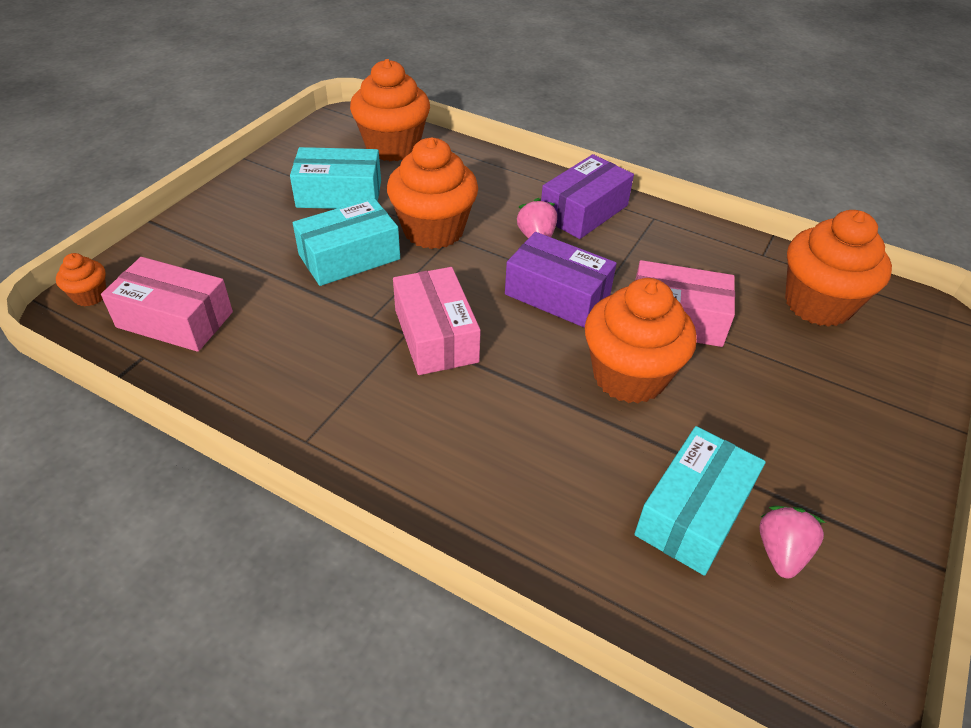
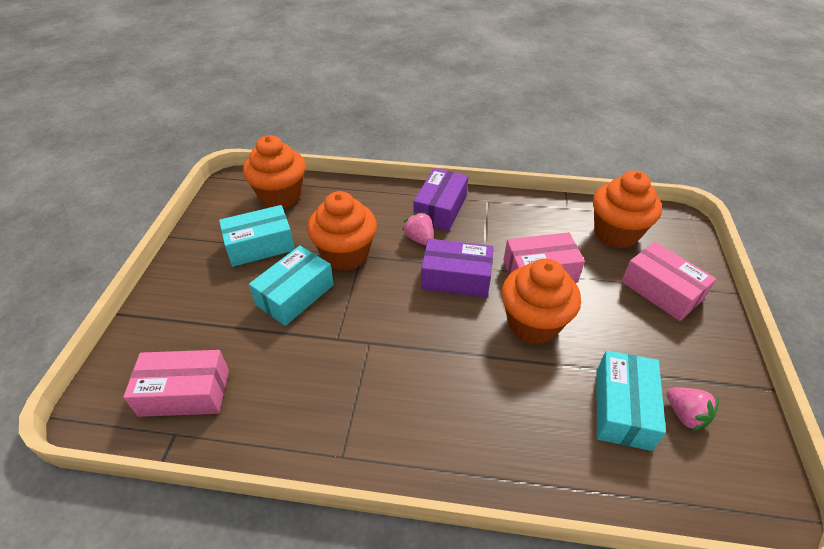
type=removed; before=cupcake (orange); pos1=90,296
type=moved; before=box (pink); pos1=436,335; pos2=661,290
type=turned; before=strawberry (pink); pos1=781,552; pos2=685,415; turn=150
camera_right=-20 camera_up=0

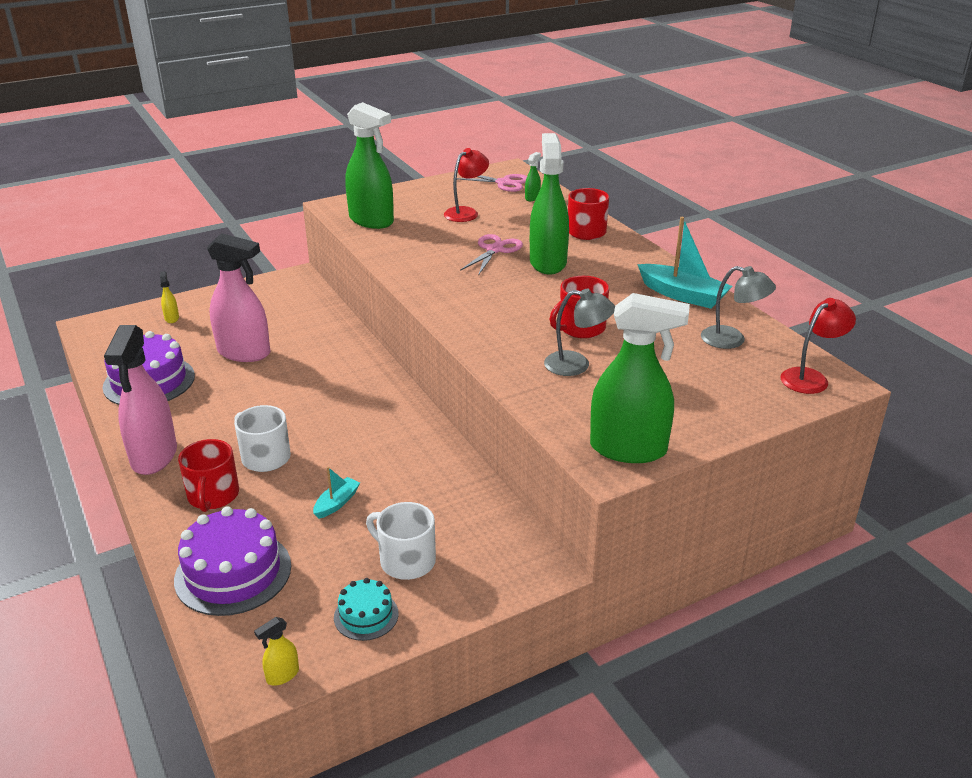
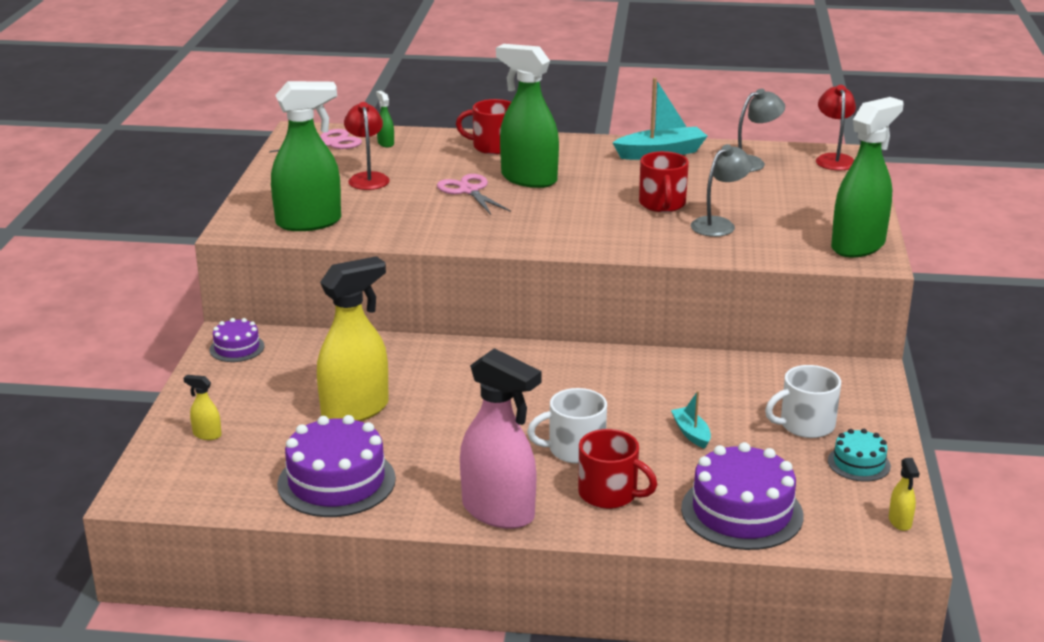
type=recoloured; before=spray bottle (pink); after=spray bottle (yellow); pos1=244,353; pos2=355,410
type=added; after=cake (purple); pos2=237,348
camera_right=-55 camera_up=-5

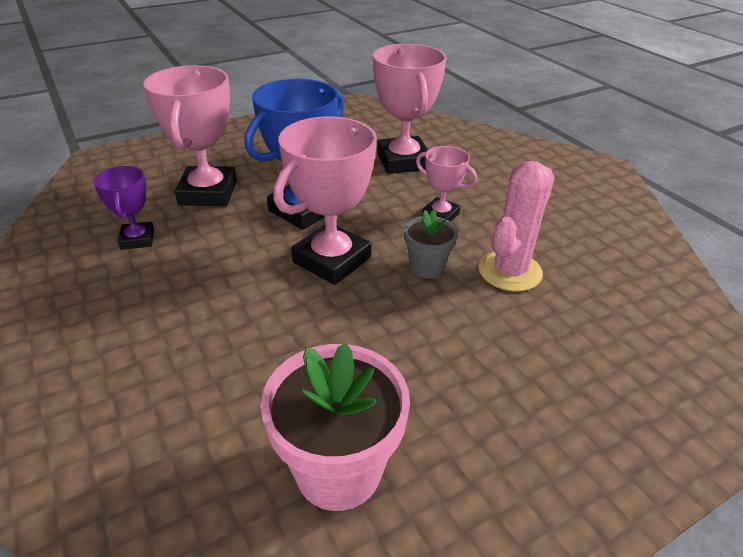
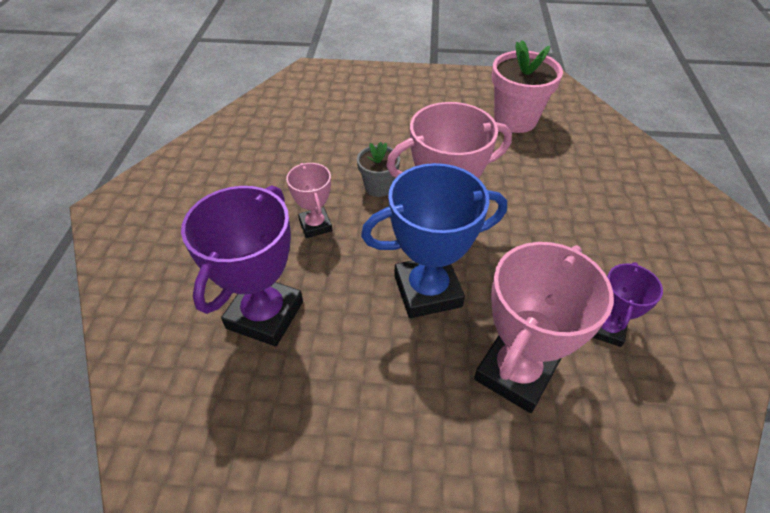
type=recoloured; before=trophy (pink); after=trophy (purple); pos1=403,161; pos2=265,315
type=removed; before=cactus (pink); pos1=509,271
camera_right=-145 camera_up=10

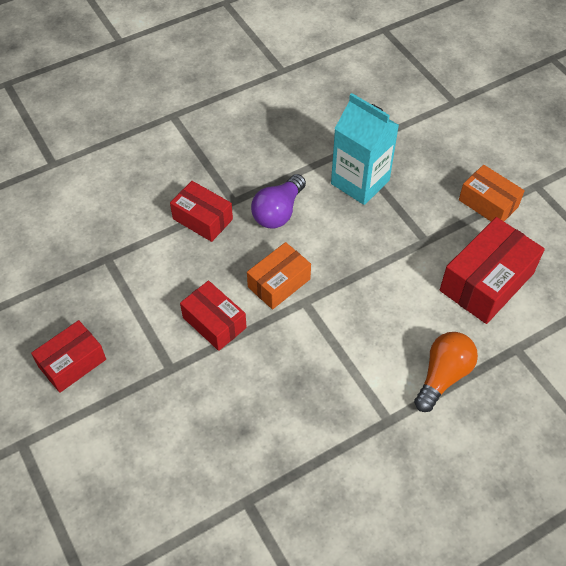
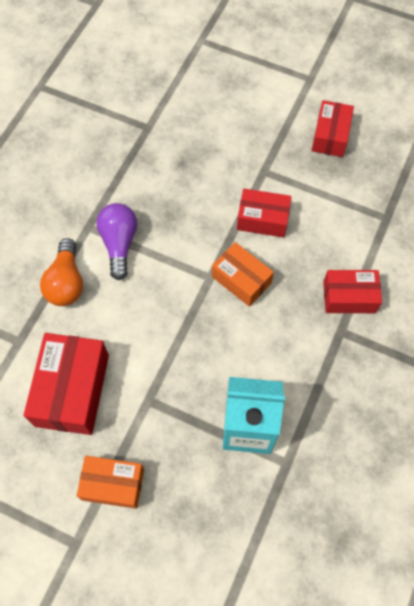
type=moved; before=light bulb (purple); pos1=278,212; pos2=119,244
type=turned; before=box (orange); pos1=279,283; pos2=241,280; turn=-60
camera_right=145 camera_up=10

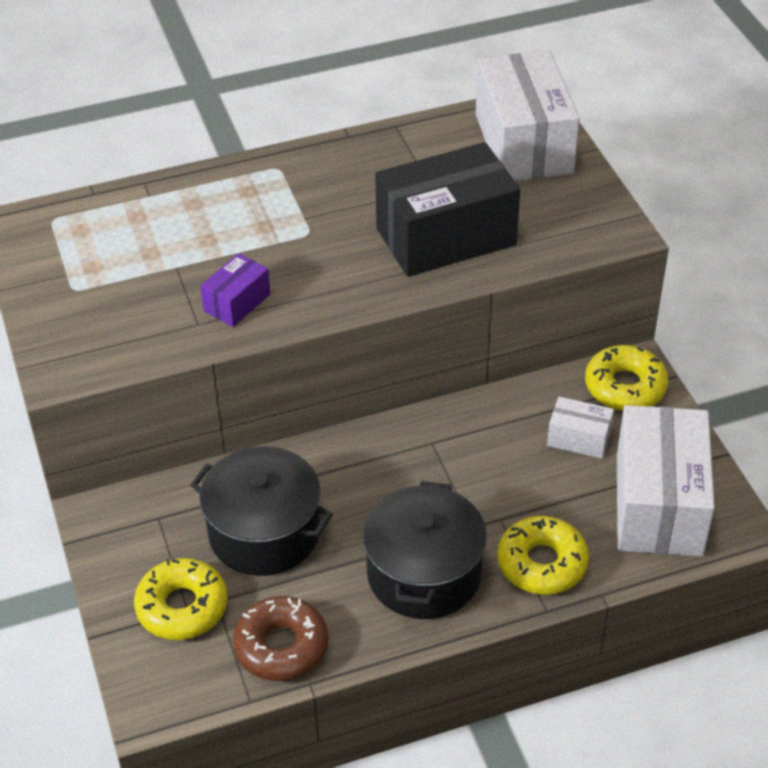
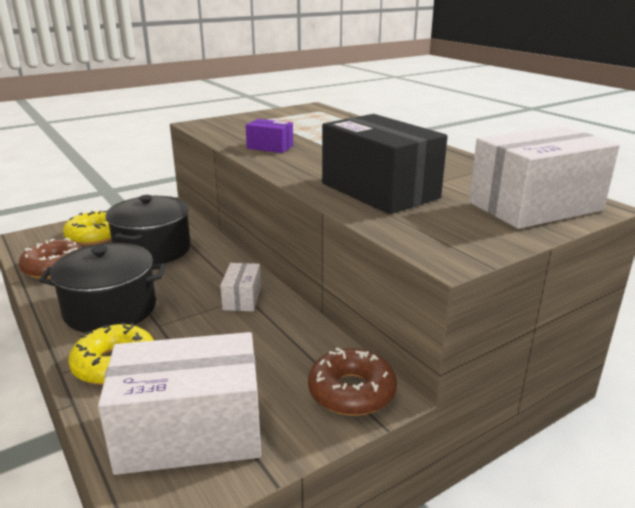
type=recoloured; before=donut (yellow); after=donut (brown); pos1=625,387; pos2=351,391
type=moved; before=box (white); pos1=579,438; pos2=242,298
camera_right=75 camera_up=-20

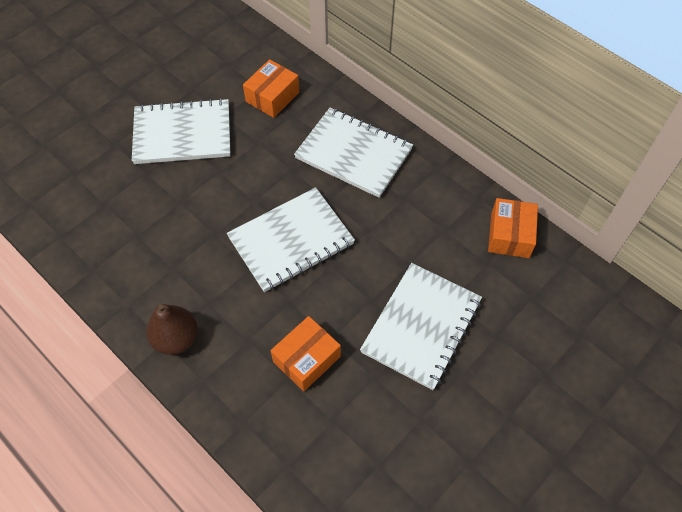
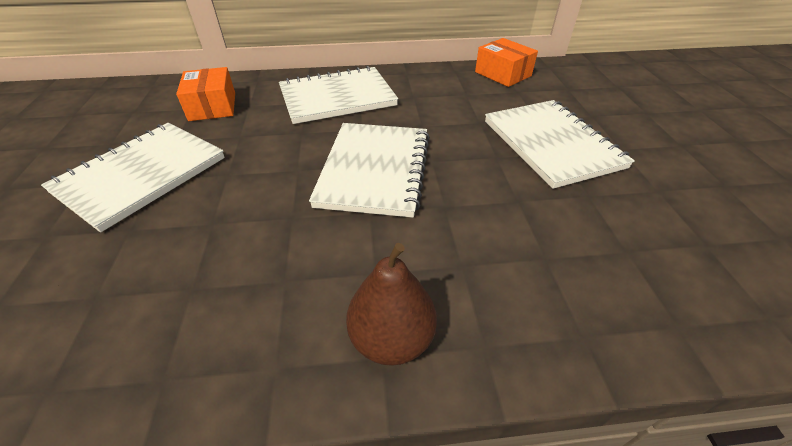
type=removed; before=box (orange); pos1=307,359
camera_right=-50 camera_up=-15

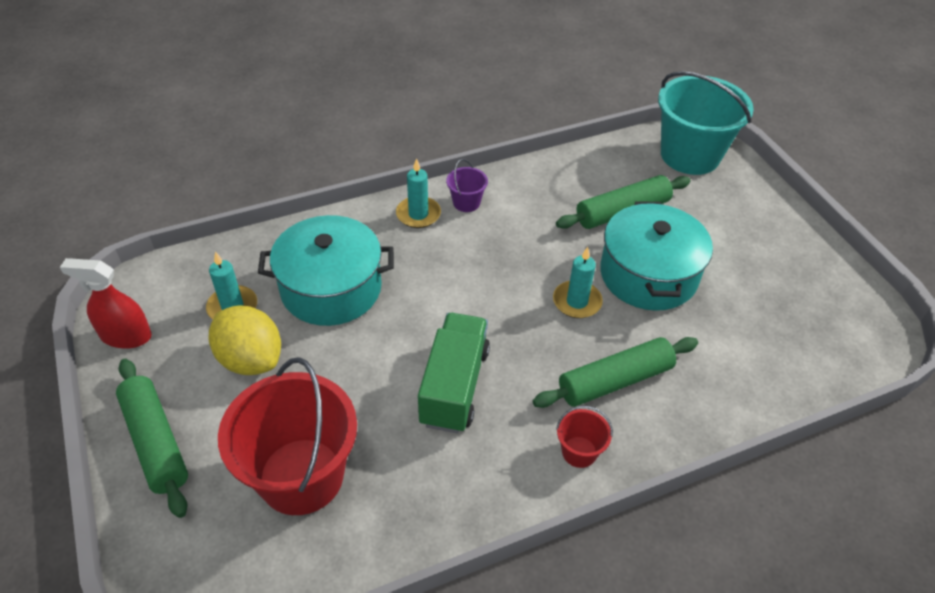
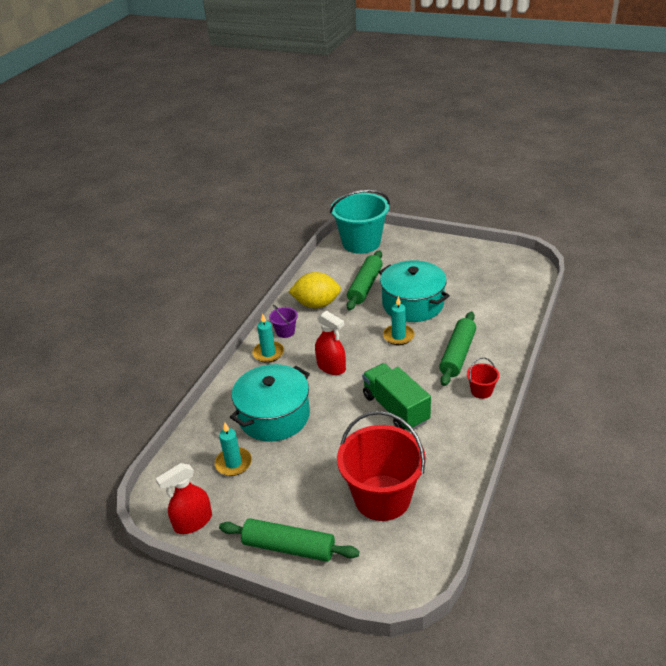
type=moved; before=lemon (yellow); pos1=251,359; pos2=316,304
type=added; after=spray bottle (red); pos2=331,367
camera_right=-40 camera_up=-10

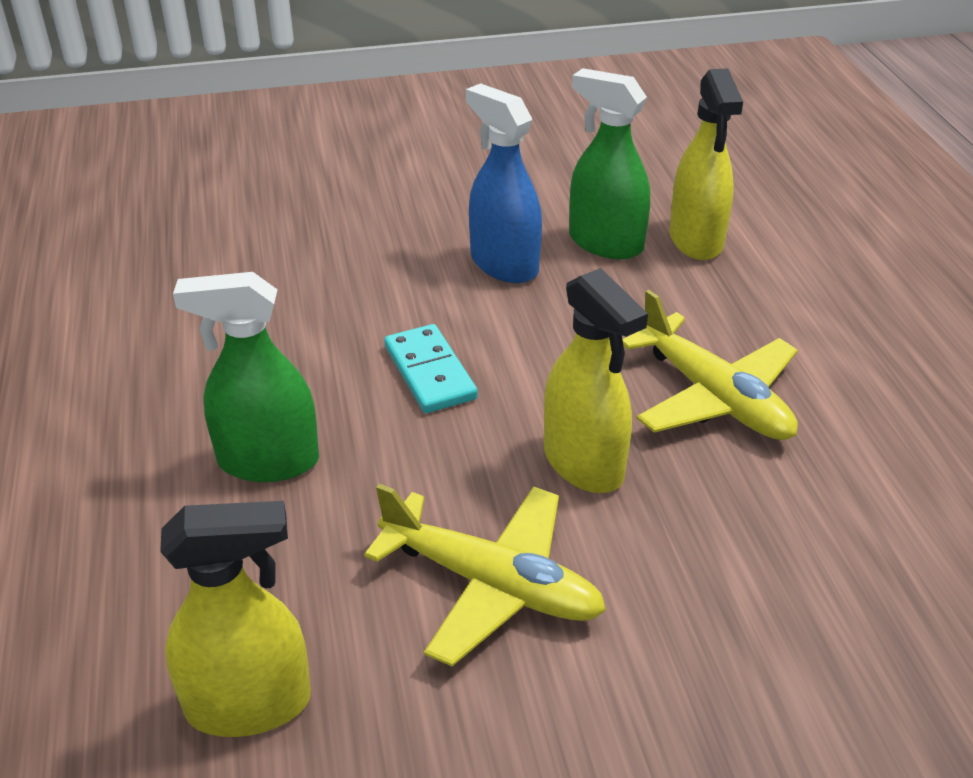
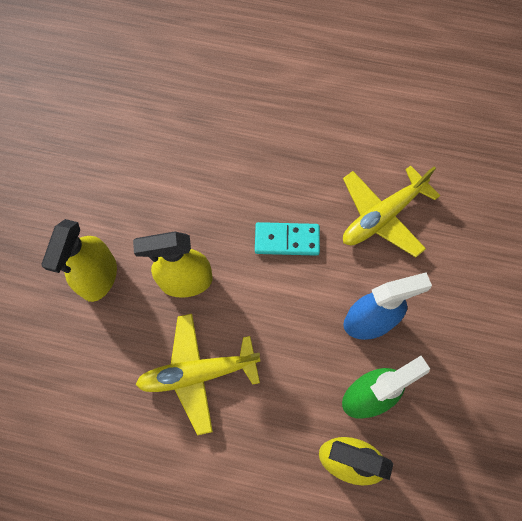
type=removed; before=spray bottle (green); pos1=268,461
type=moved; before=plane (yellow); pos1=492,585; pos2=382,216
type=moved; before=spray bottle (yellow); pos1=249,704; pos2=99,277
camera_right=115 camera_up=30

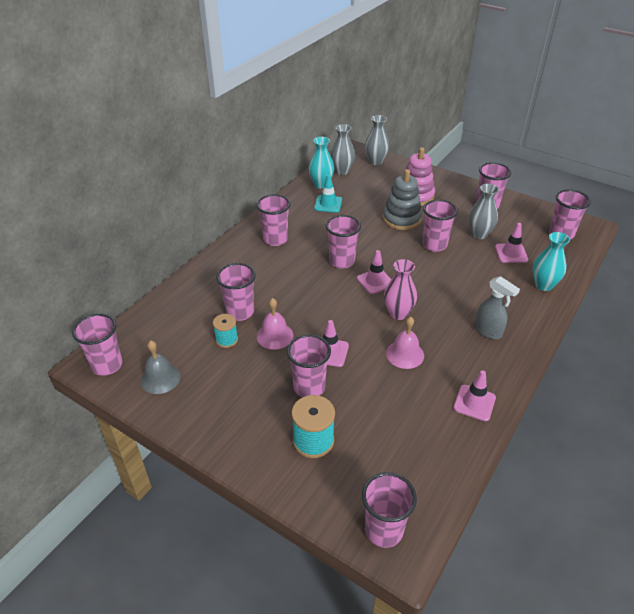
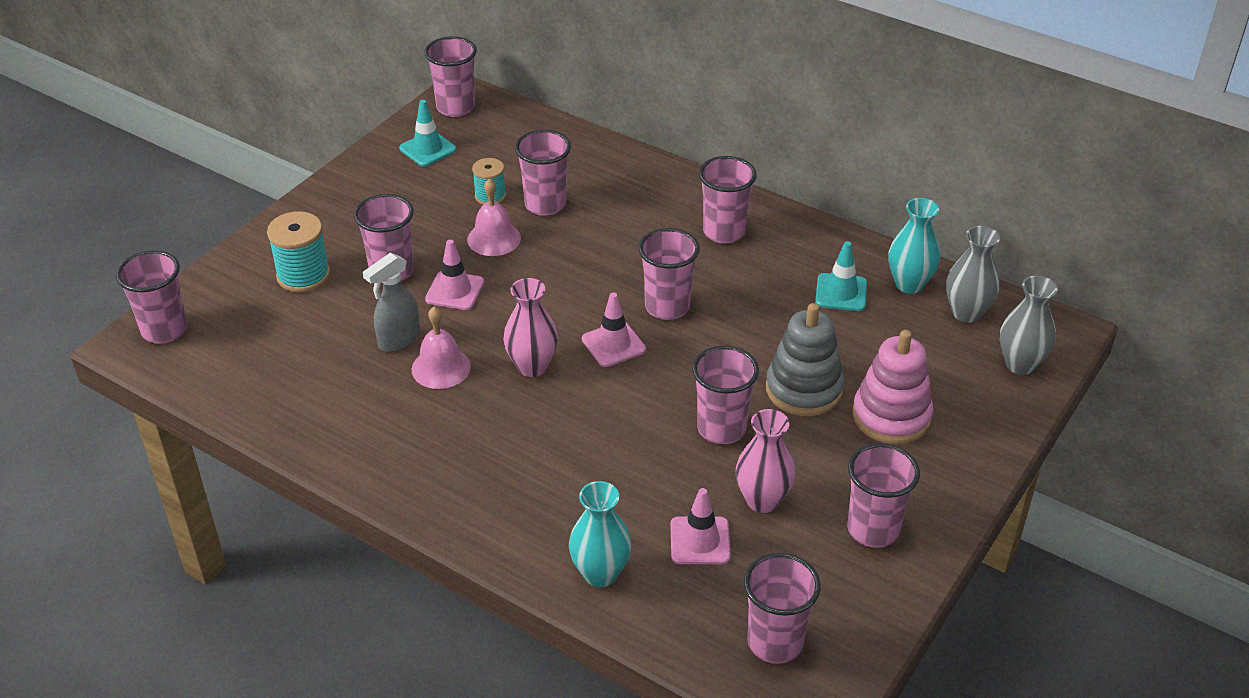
type=recoloured; before=vase (grey); after=vase (pink); pos1=479,234; pos2=762,500
type=moved; before=spray bottle (grey); pos1=488,331; pos2=398,340
type=replaced; before=bell (grey); after=traffic cone (turquoise); pos1=160,378; pos2=428,149
type=removed; before=traffic cone (pink); pos1=474,403
camera_right=90 camera_up=0

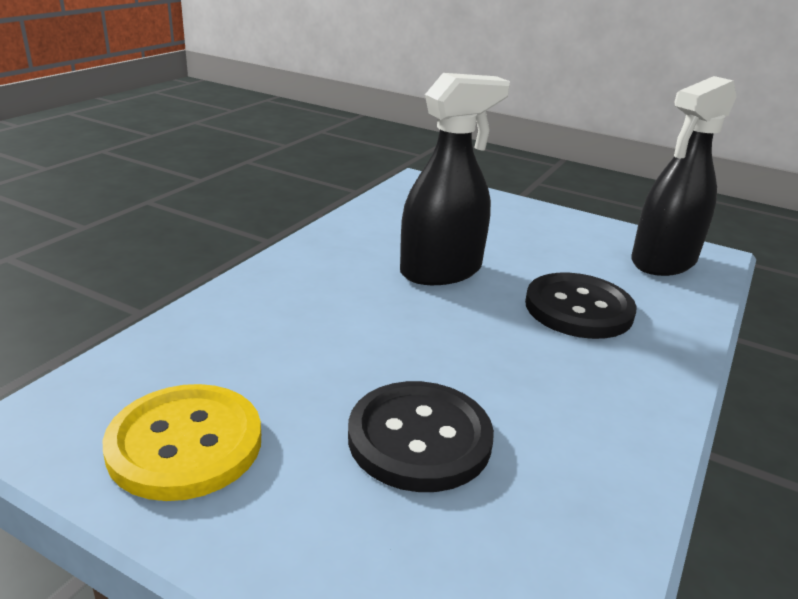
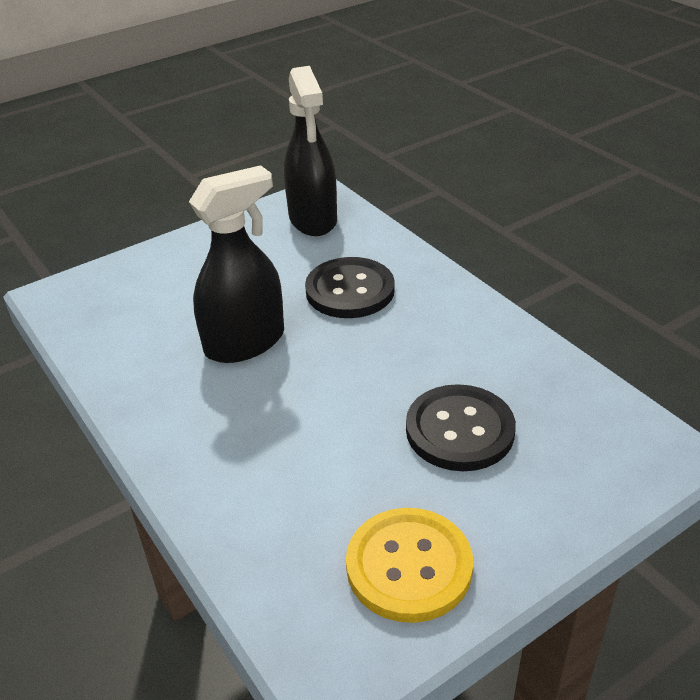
type=turned; before=spray bottle (black); pos1=441,271; pos2=245,342; turn=60
camera_right=-60 camera_up=10

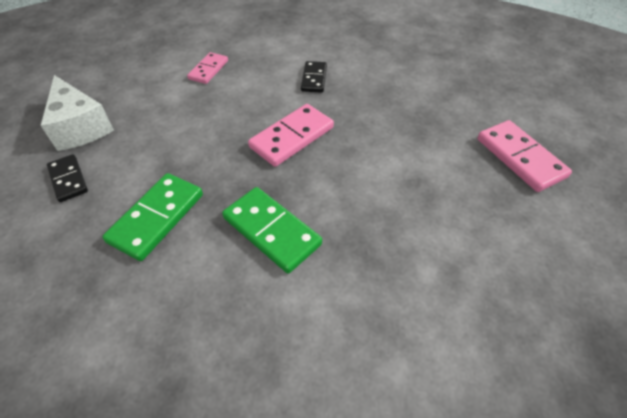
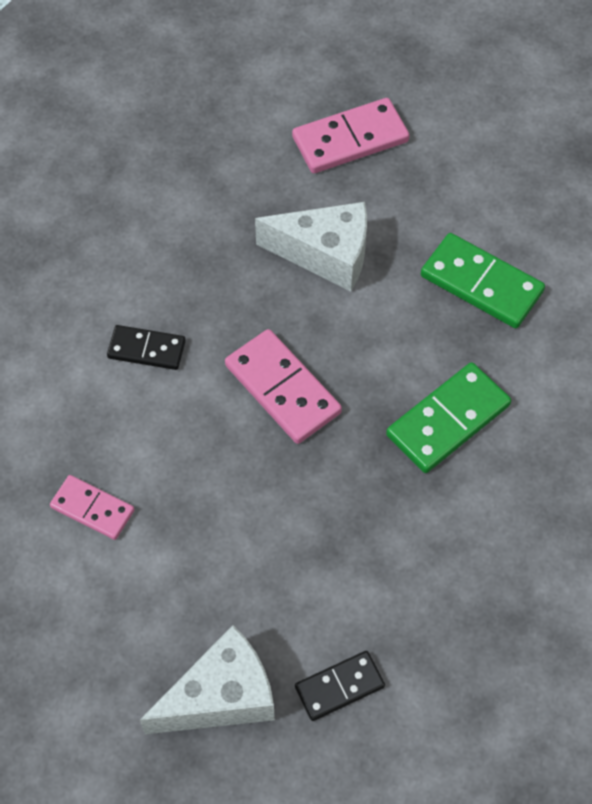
type=moved; before=domino (green); pos1=157,218; pos2=481,283
type=added; after=cheese (white); pos2=326,255
camera_right=-85 camera_up=10

